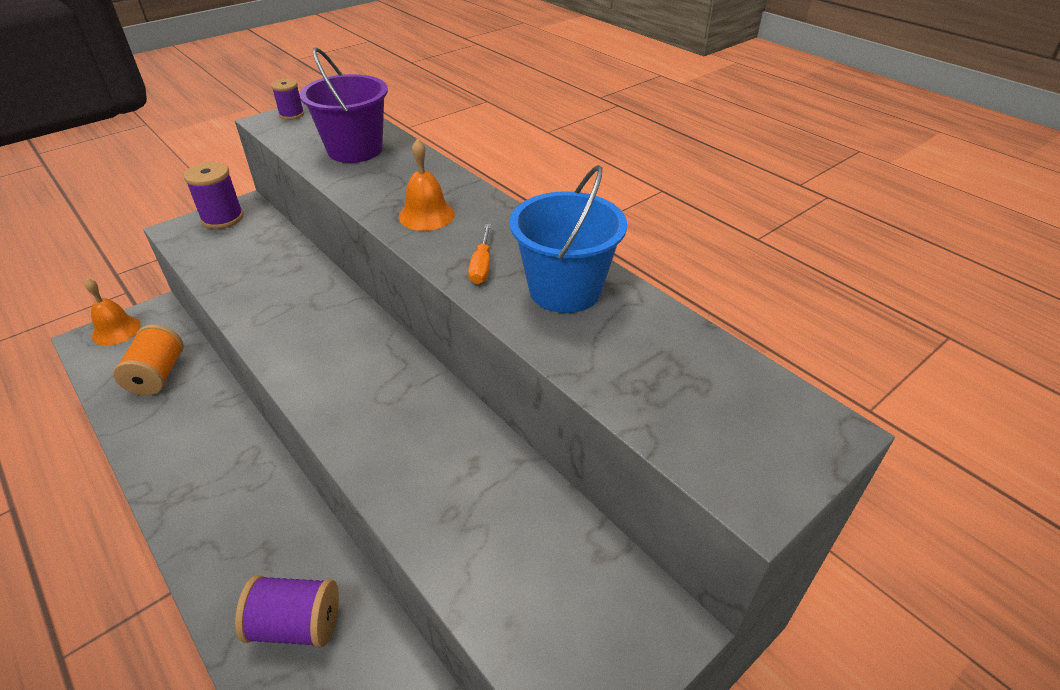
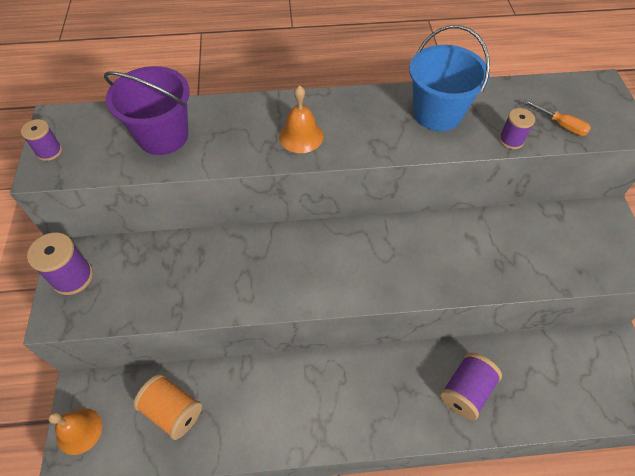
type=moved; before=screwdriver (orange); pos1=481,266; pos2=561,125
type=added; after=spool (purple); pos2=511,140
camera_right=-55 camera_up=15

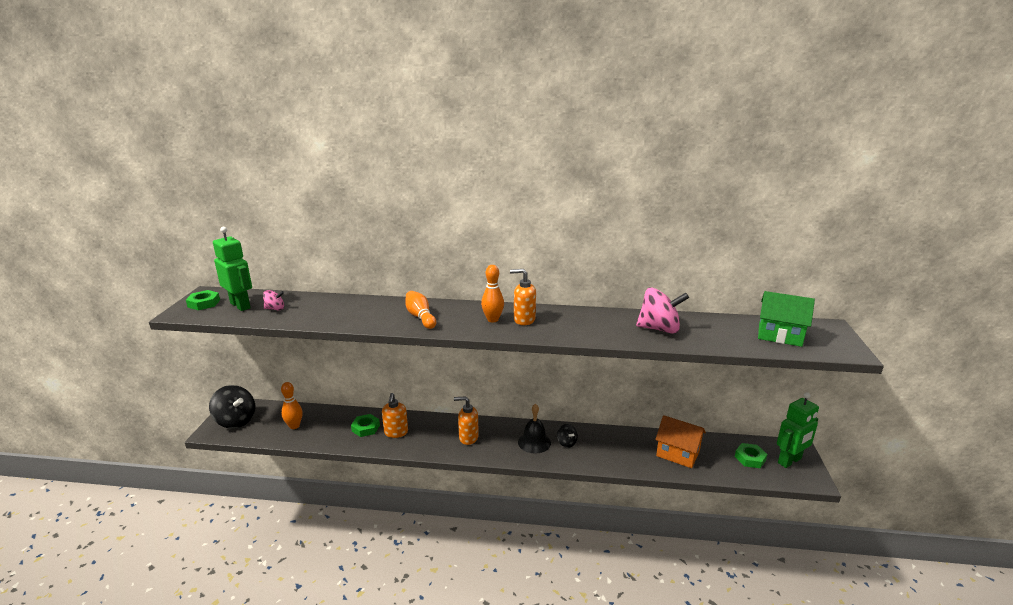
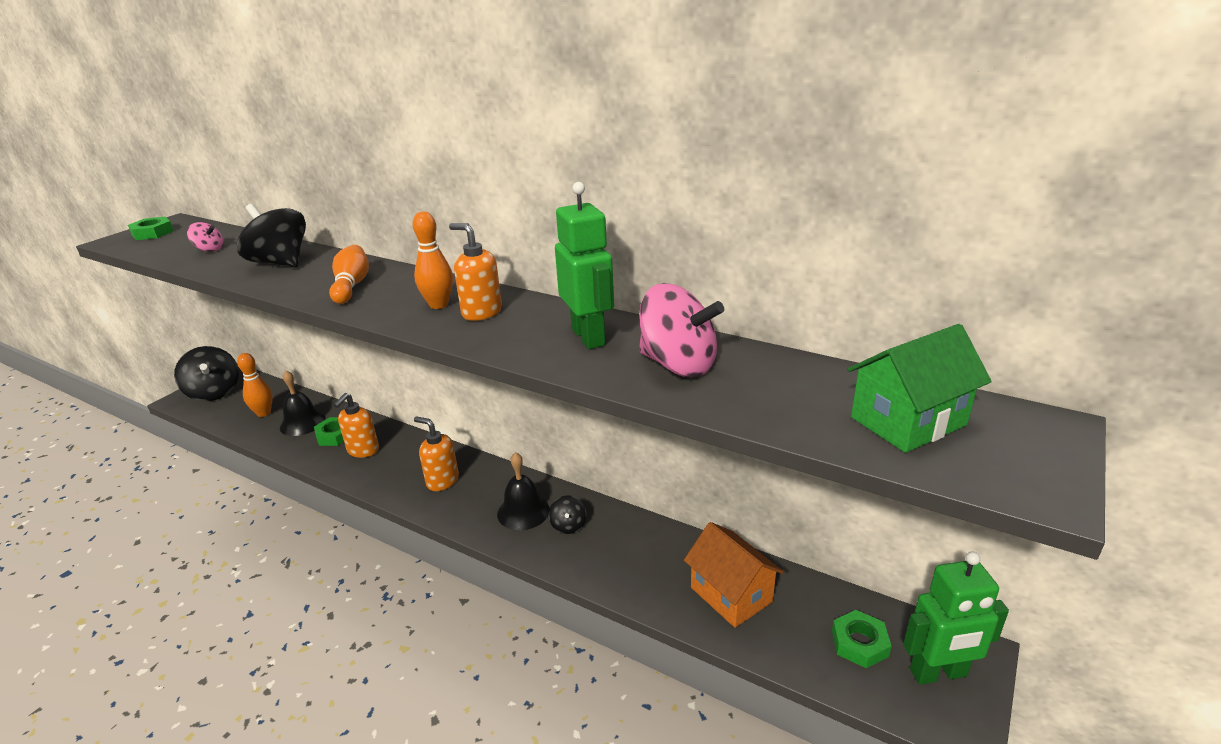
type=moved; before=robot (green); pos1=240,305; pos2=589,337
type=turned; before=house (green); pos1=779,335; pos2=908,421; turn=-75
type=added; after=spinning top (black); pos2=280,263
type=added; after=bell (black); pos2=302,423
camera_right=25 camera_up=5

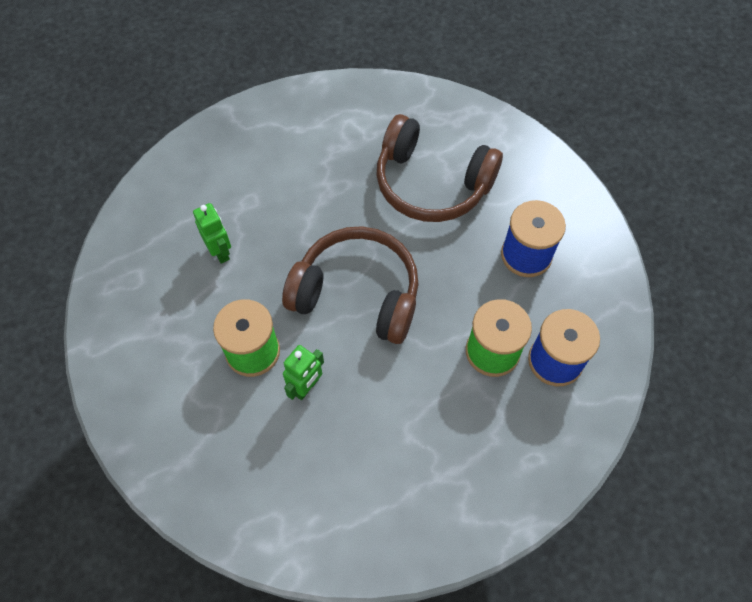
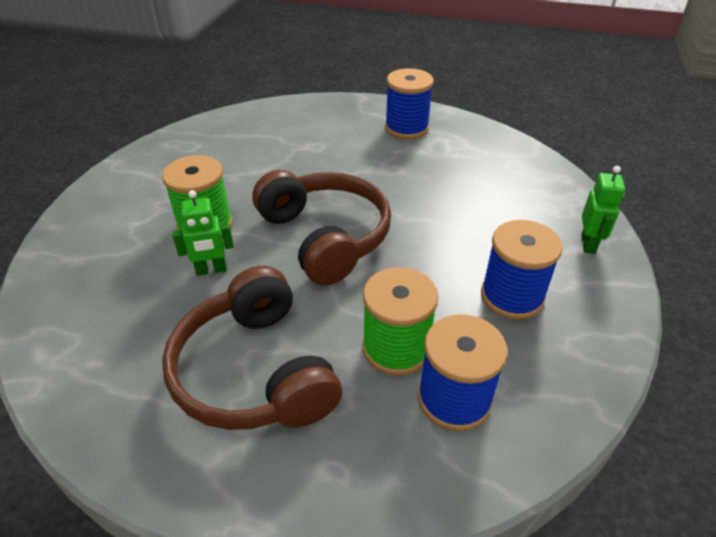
type=moved; before=headphones (brown); pos1=432,183; pos2=255,371
type=moved; before=robot (green); pos1=220,252; pos2=588,244
type=added; after=spool (blue); pos2=406,128
camera_right=40 camera_up=-20

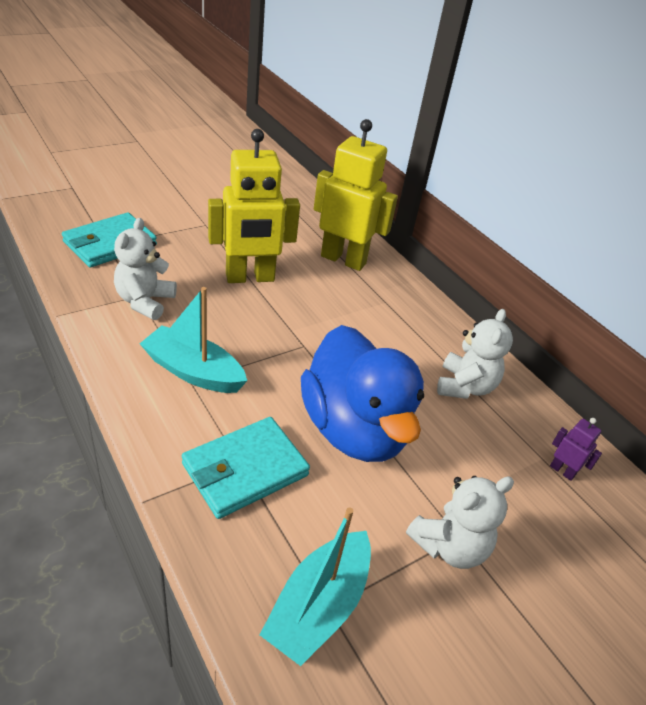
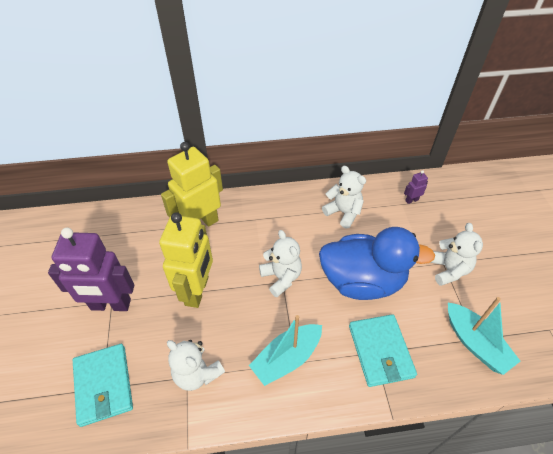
type=added; after=robot (purple); pos2=110,305
type=added; after=teddy bear (white); pos2=281,277
camera_right=-60 camera_up=10

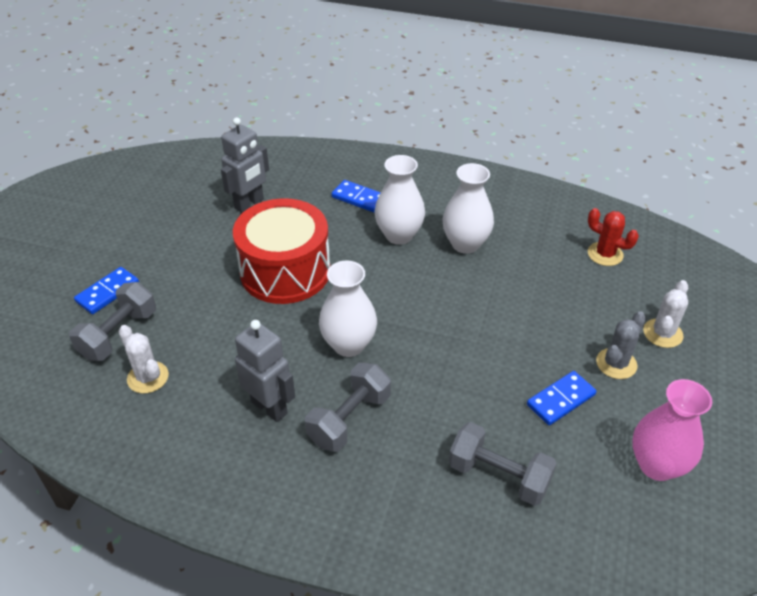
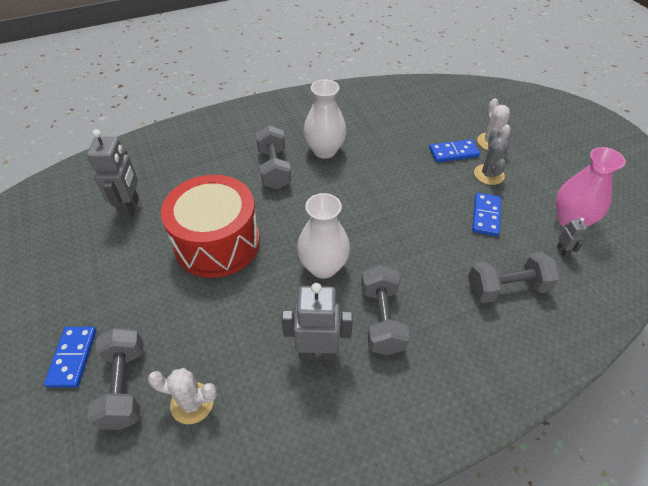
type=replaced; before=vase (white); after=dumbbell (grey); pos1=399,235; pos2=274,169
type=moved; before=domino (blue); pos1=359,198; pos2=453,153
type=removed; before=cactus (red); pos1=605,254
type=added; after=robot (grey); pos2=562,251
camera_right=-40 camera_up=5

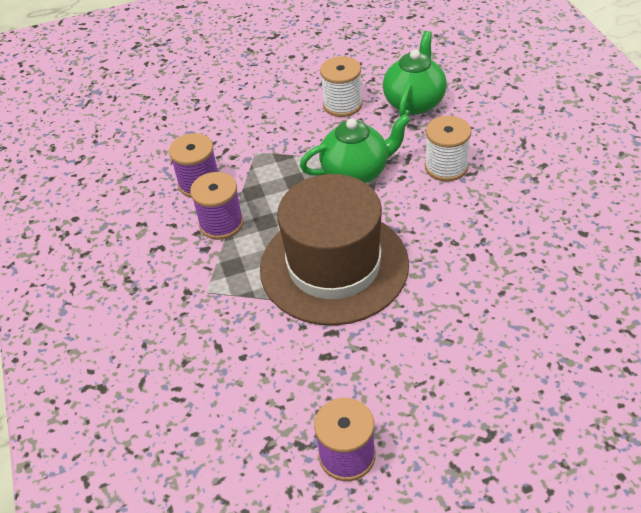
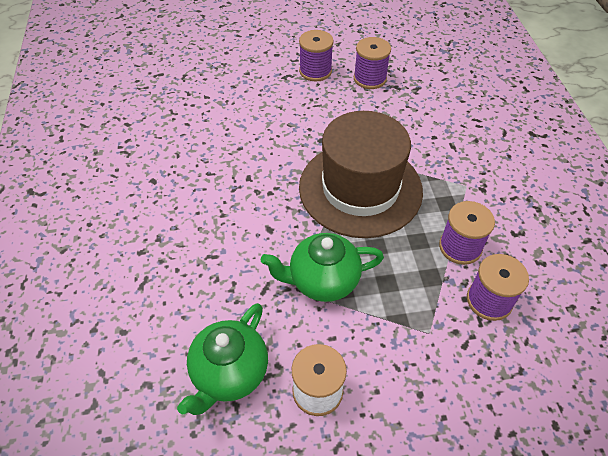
type=removed; before=spool (white); pos1=446,167
type=added; after=spool (purple); pos2=315,71
camera_right=-175 camera_up=5

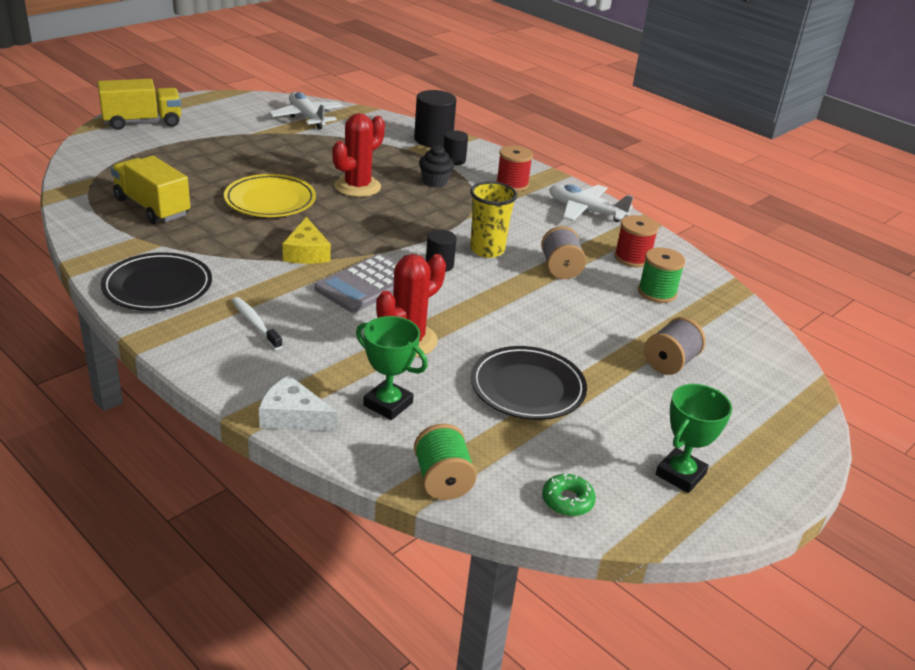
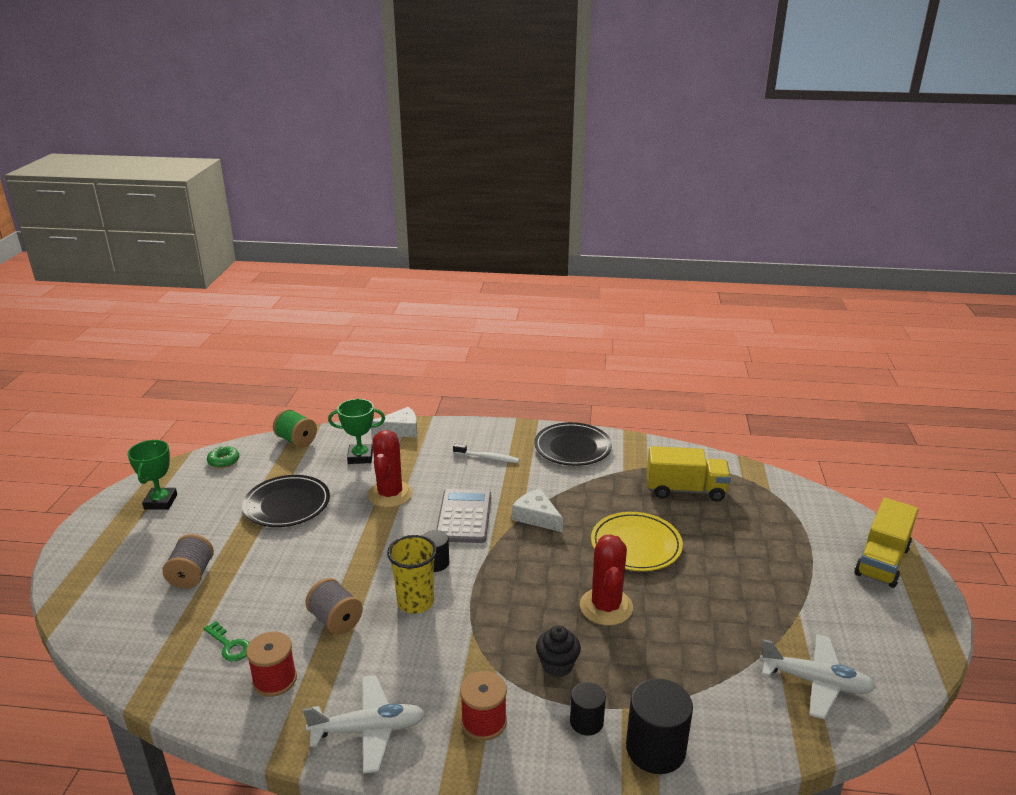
type=recoloured; before=cheese (yellow); after=cheese (white); pos1=306,252; pos2=536,517
type=replaced; before=spool (green); after=key (green); pos1=657,292; pos2=230,645
camera_right=145 camera_up=-5

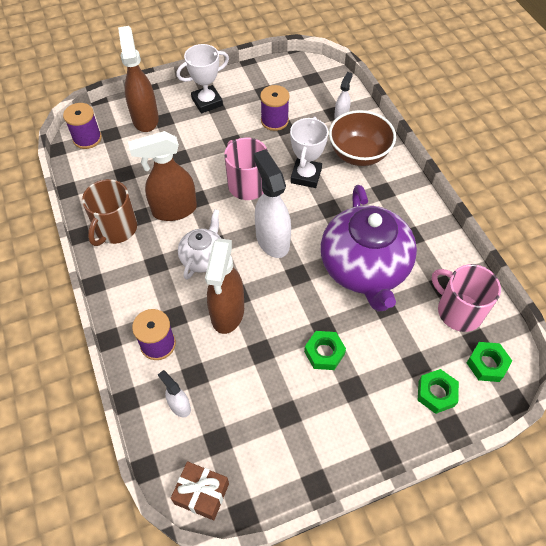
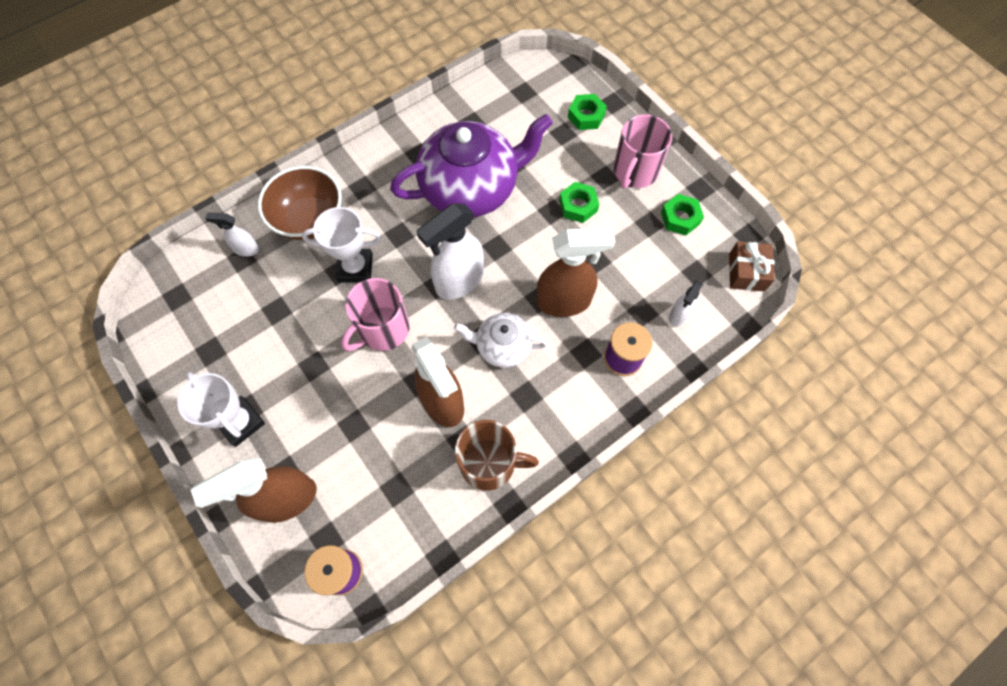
type=removed; before=spool (purple); pos1=274,121
type=moved; before=mug (pink); pos1=458,311; pos2=635,171
type=moved; before=nut (green); pos1=487,364; pos2=680,218
camera_right=-105 camera_up=10

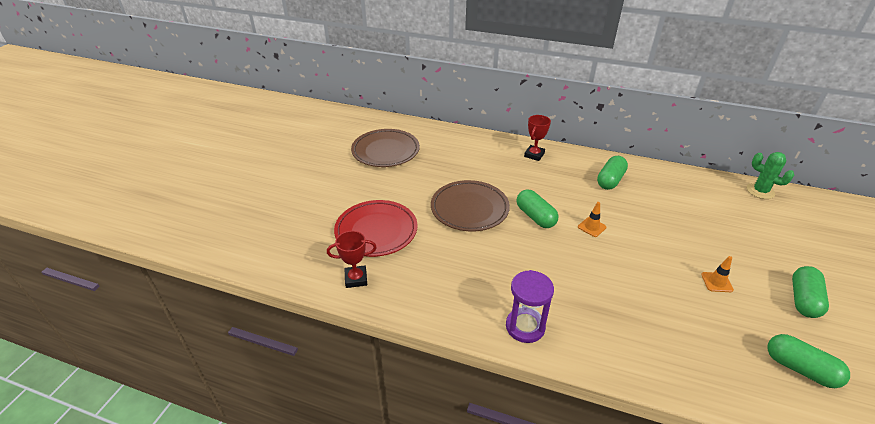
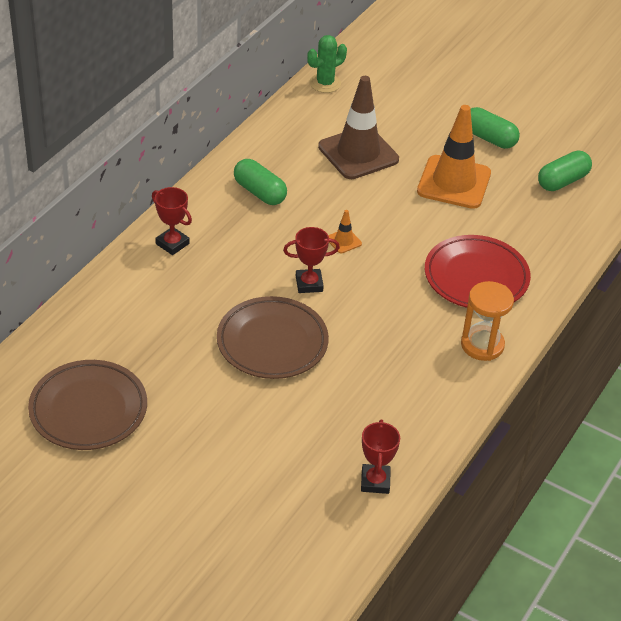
type=replaced; before=capsule (green); after=trophy (red); pos1=535,217; pos2=309,284
type=moved; before=plate (red); pos1=376,231; pos2=476,277
type=resized; before=traffic cone (orange); pos1=716,282; pos2=454,182; scale=2.43
type=recoloured; before=hourglass (purple); after=hourglass (orange); pos1=525,327; pos2=482,345
type=added; after=traffic cone (brown); pos2=358,153
camera_right=-80 camera_up=5

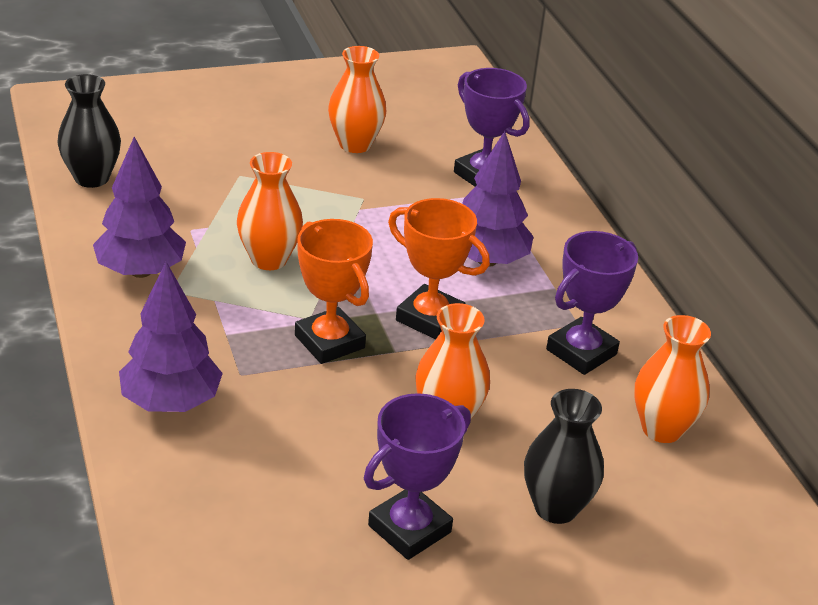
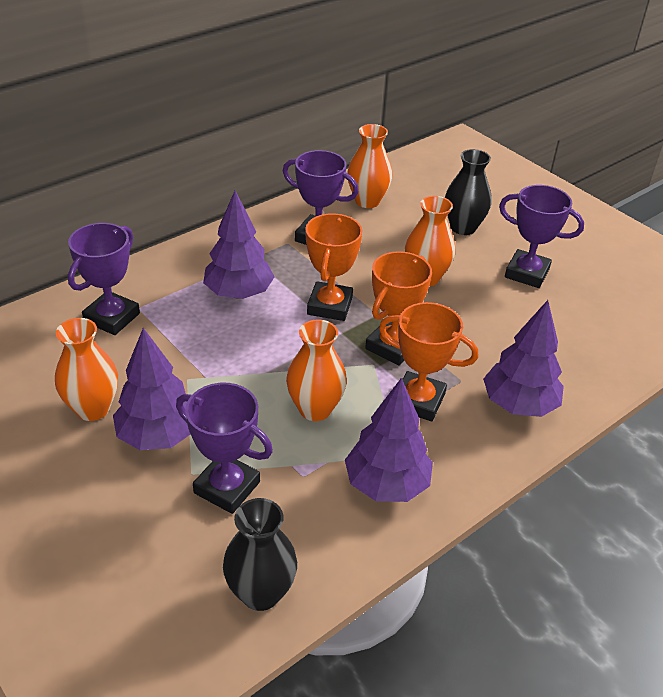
type=added; after=trophy (orange); pos2=418,401
type=added; after=tree (purple); pos2=158,436
type=added; after=trophy (purple); pos2=227,487
camera_right=-110 camera_up=5

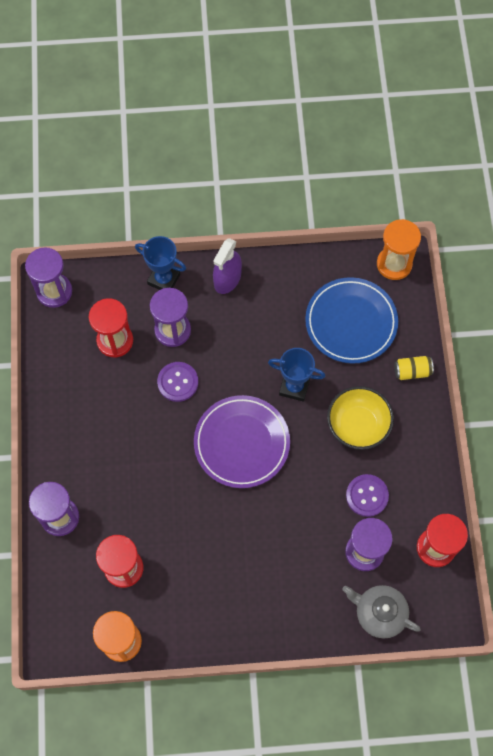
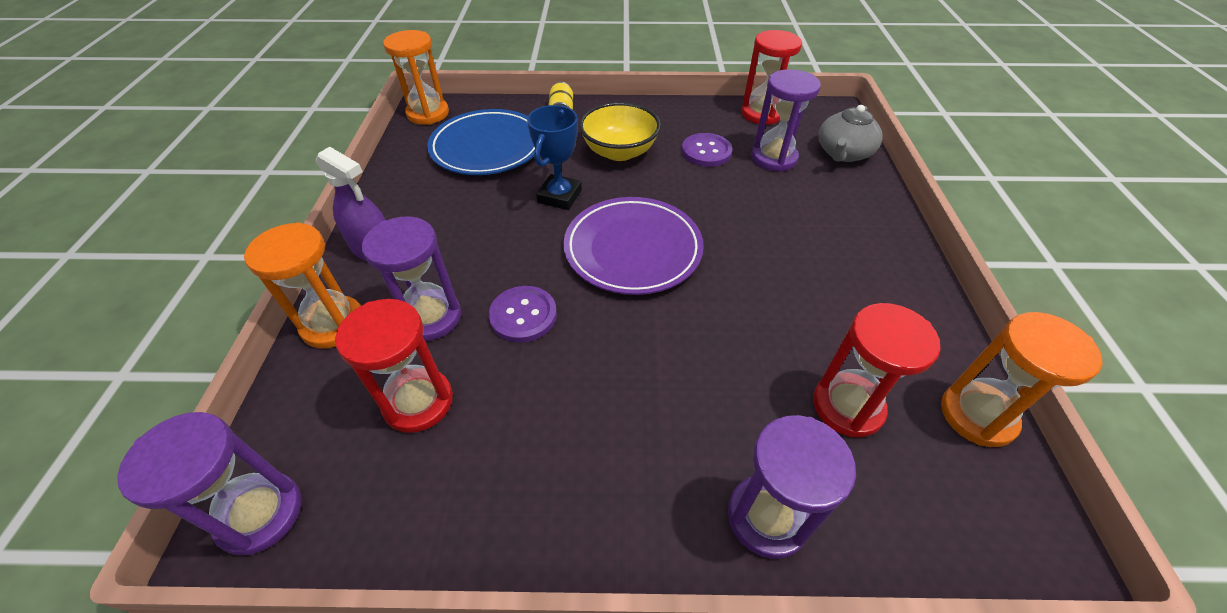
type=replaced; before=trophy (blue); after=hourglass (orange); pos1=164,279; pos2=333,324
camera_right=-85 camera_up=-20

